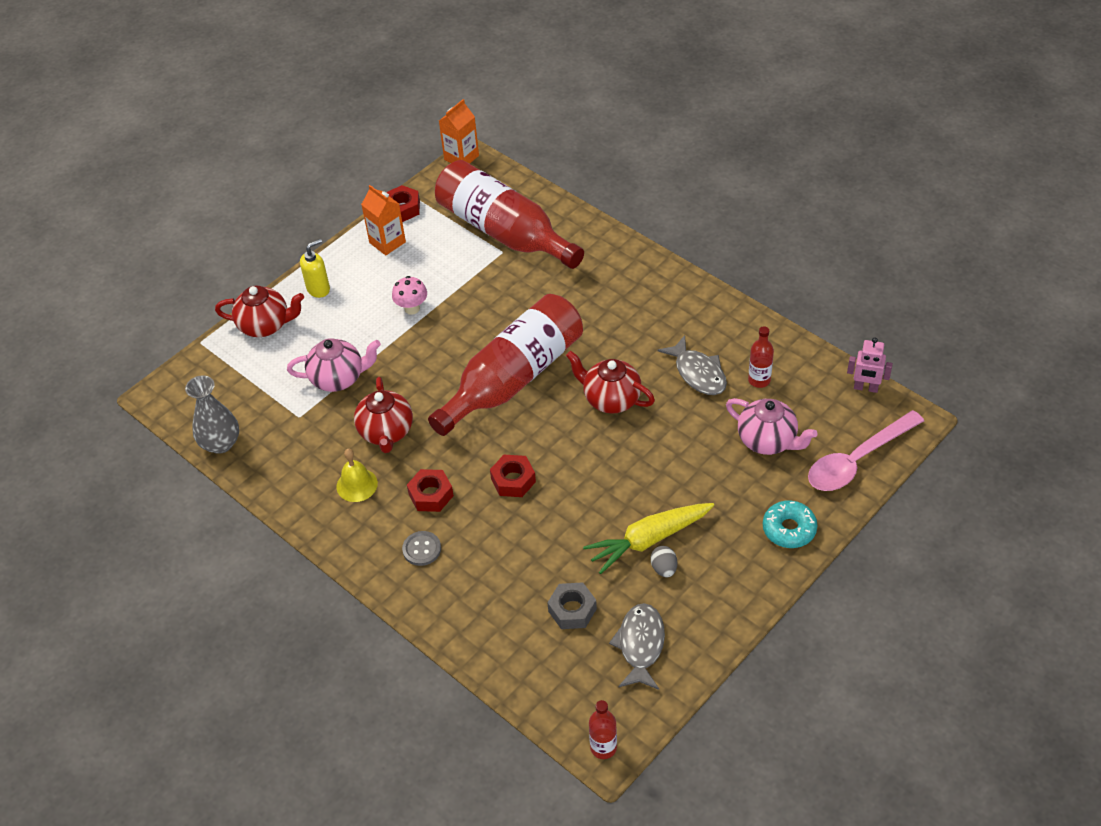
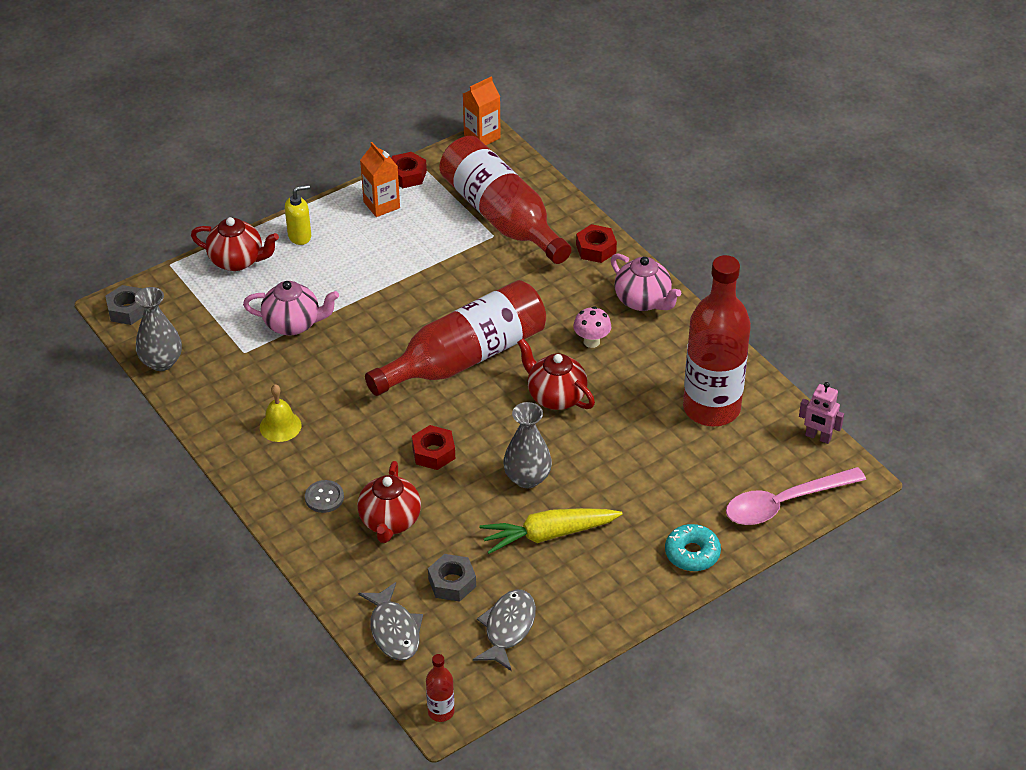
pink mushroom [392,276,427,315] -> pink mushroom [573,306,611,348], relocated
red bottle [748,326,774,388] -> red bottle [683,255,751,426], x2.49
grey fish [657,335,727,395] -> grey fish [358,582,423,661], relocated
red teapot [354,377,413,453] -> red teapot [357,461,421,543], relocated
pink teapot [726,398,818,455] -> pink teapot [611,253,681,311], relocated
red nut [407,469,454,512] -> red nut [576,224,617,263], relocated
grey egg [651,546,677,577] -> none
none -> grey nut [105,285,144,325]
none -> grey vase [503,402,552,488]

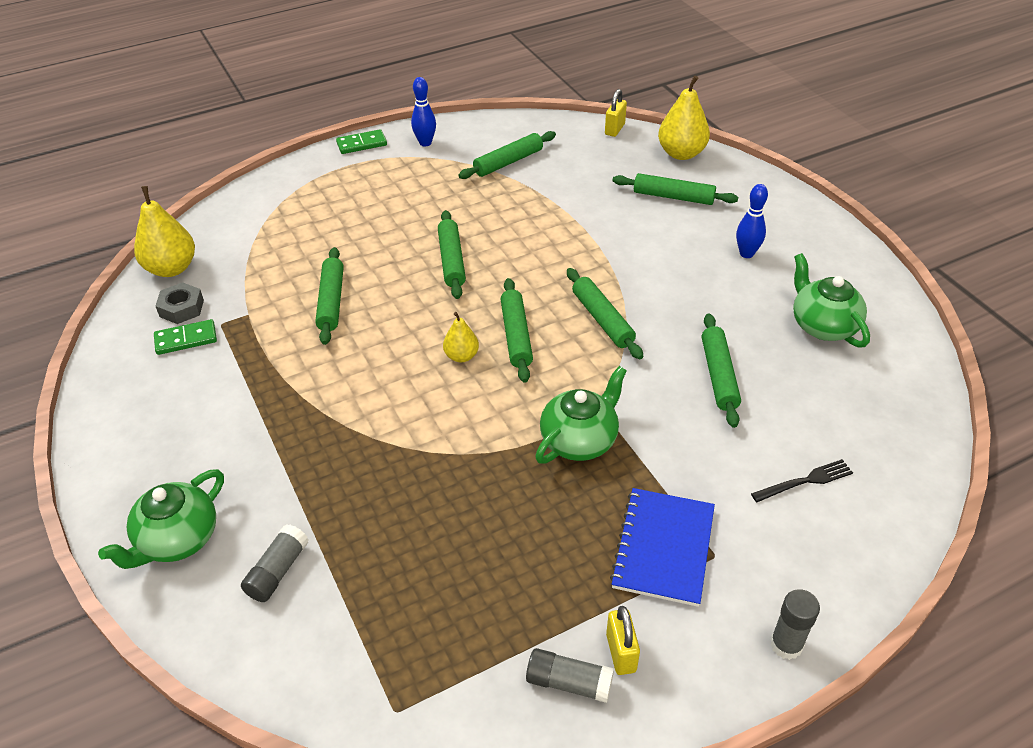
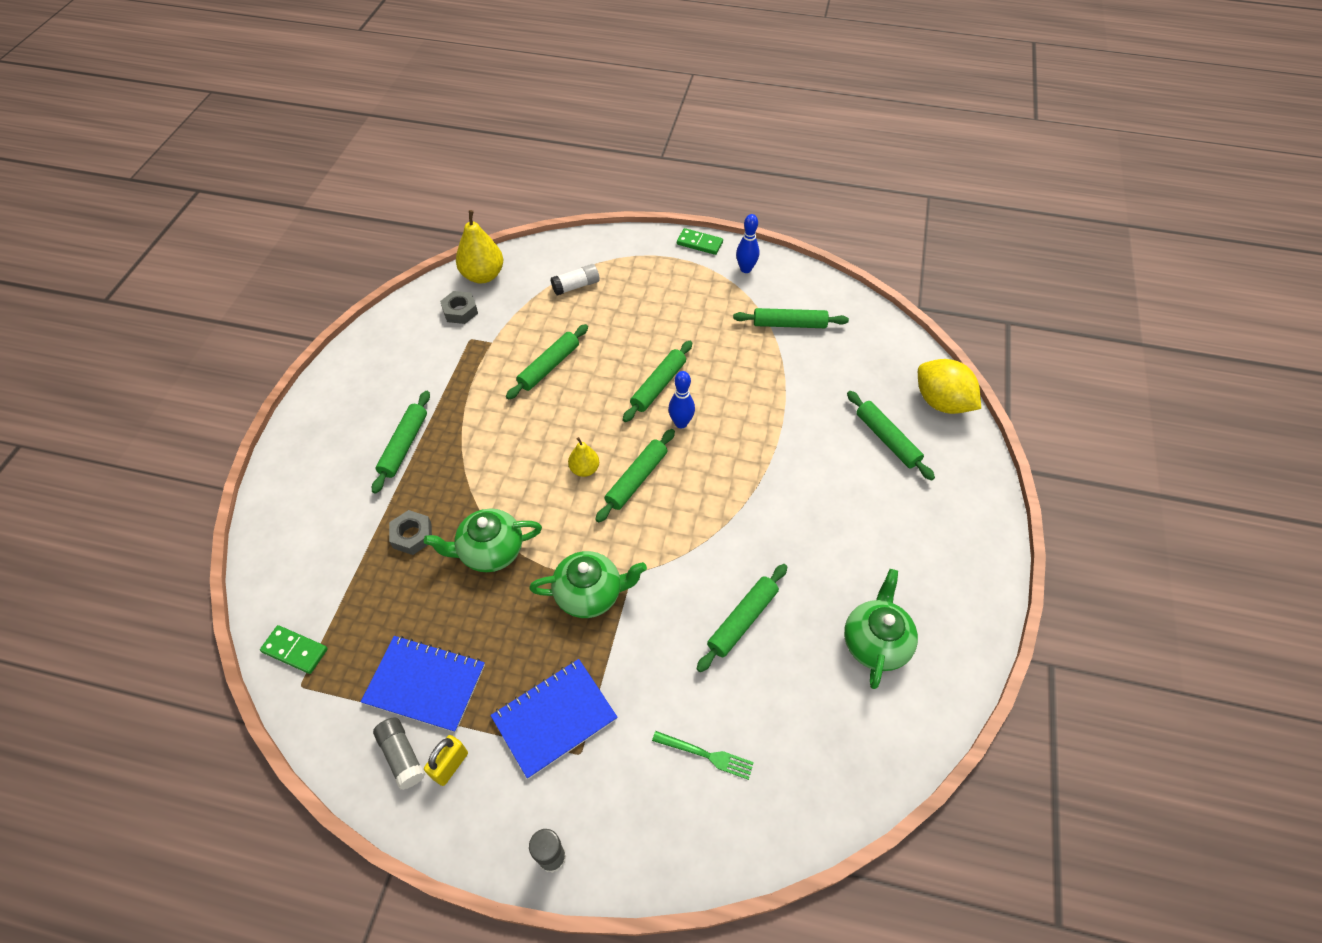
yellow pear [658,75,710,160] -> yellow lemon [918,359,981,414]
yellow padlock [605,89,627,137] -> none
blue bowling pin [736,184,768,258] -> blue bowling pin [668,371,695,428], relocated
green rolling pin [567,268,643,359] -> green rolling pin [372,391,430,494], relocated
green domino [154,319,217,355] -> green domino [260,625,327,674], relocated
black fork [751,459,853,502] -> green fork [652,731,754,780]
green teapot [98,469,224,569] -> green teapot [424,508,542,572], relocated
grey glue stick [241,524,309,602] -> none
none -> white glue stick [551,264,600,296]
none -> grey nut [389,510,432,555]
none -> blue notebook [361,636,485,732]

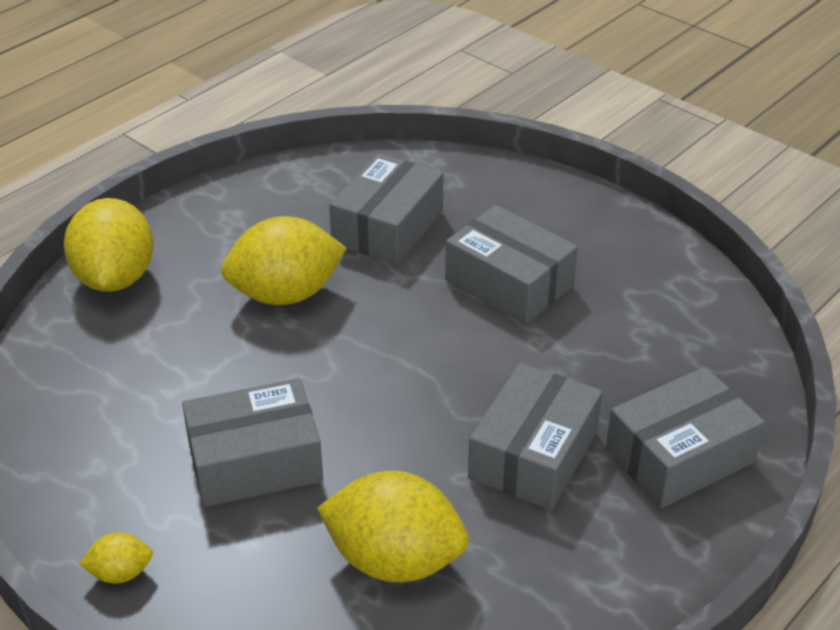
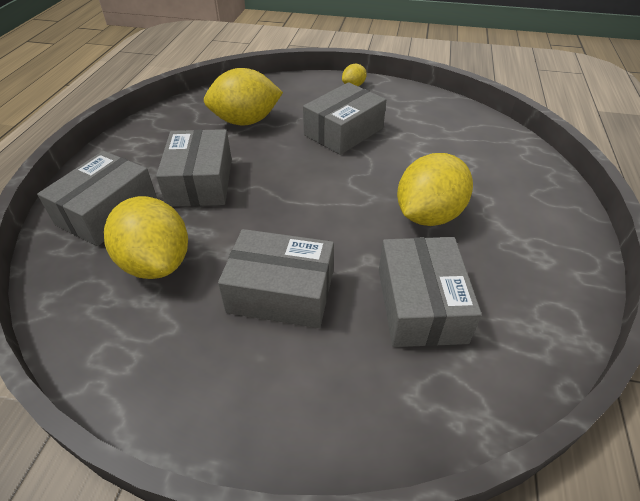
yellow lemon [64,198,154,292] -> yellow lemon [104,196,188,279], relocated

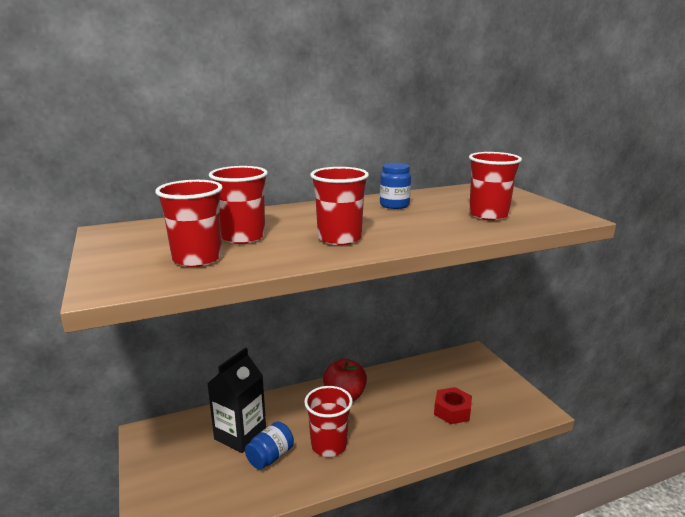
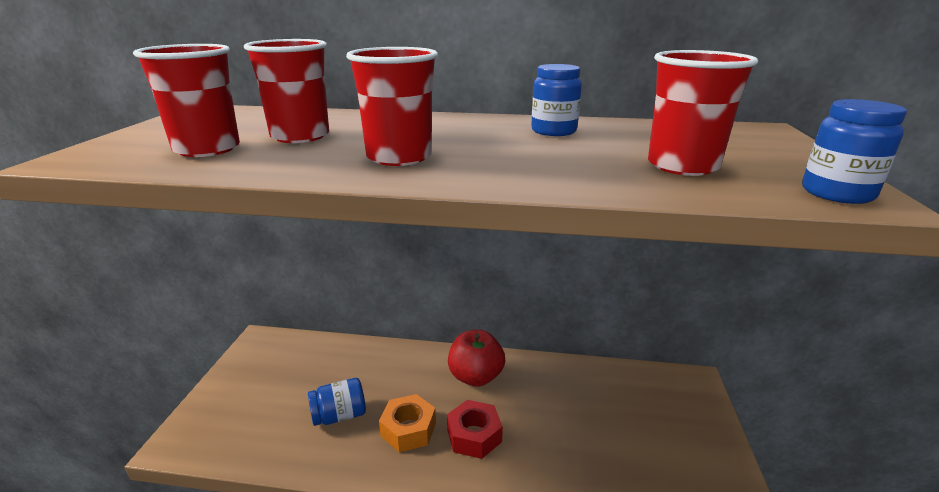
black carton [207,347,266,453] -> none
red cup [304,386,353,457] -> orange nut [379,394,436,452]
red nut [434,387,472,424] -> red nut [447,400,503,459], relocated
none -> blue jar [802,99,907,204]

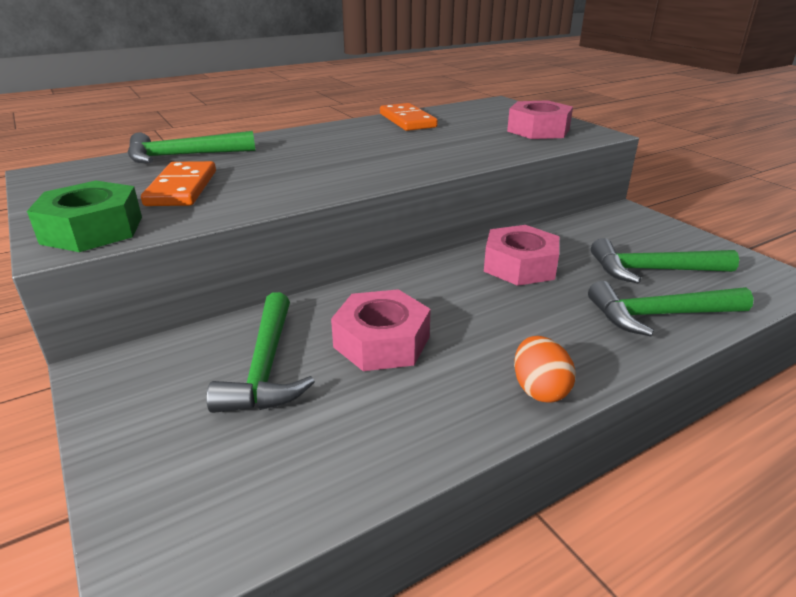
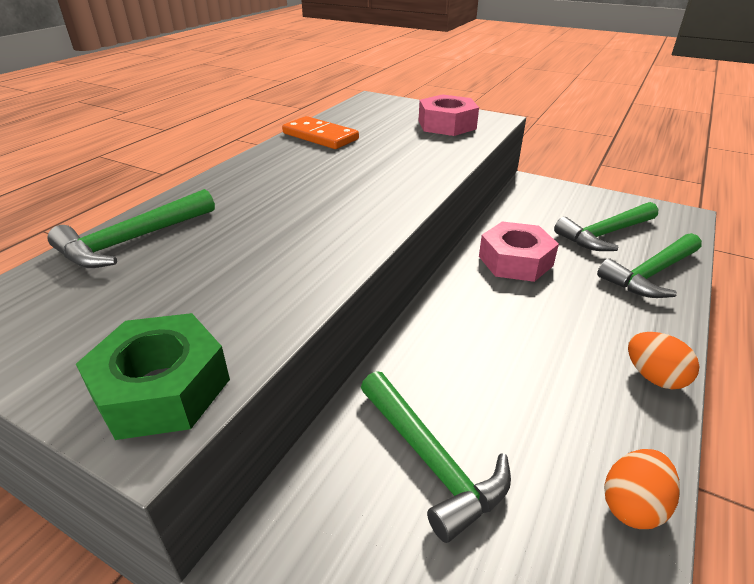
orange domino [141,161,216,206] -> none
pink nut [331,289,431,371] -> none
none -> orange egg [604,449,680,529]

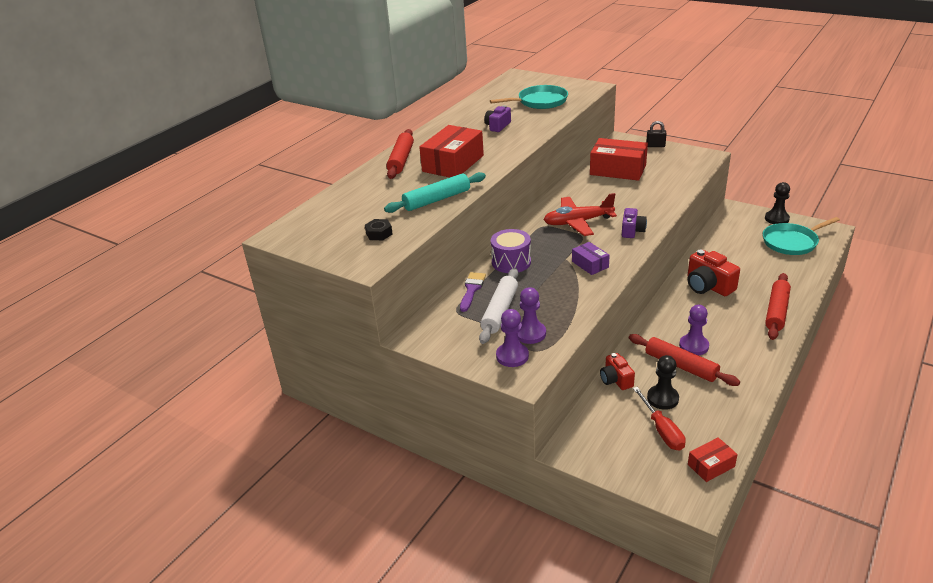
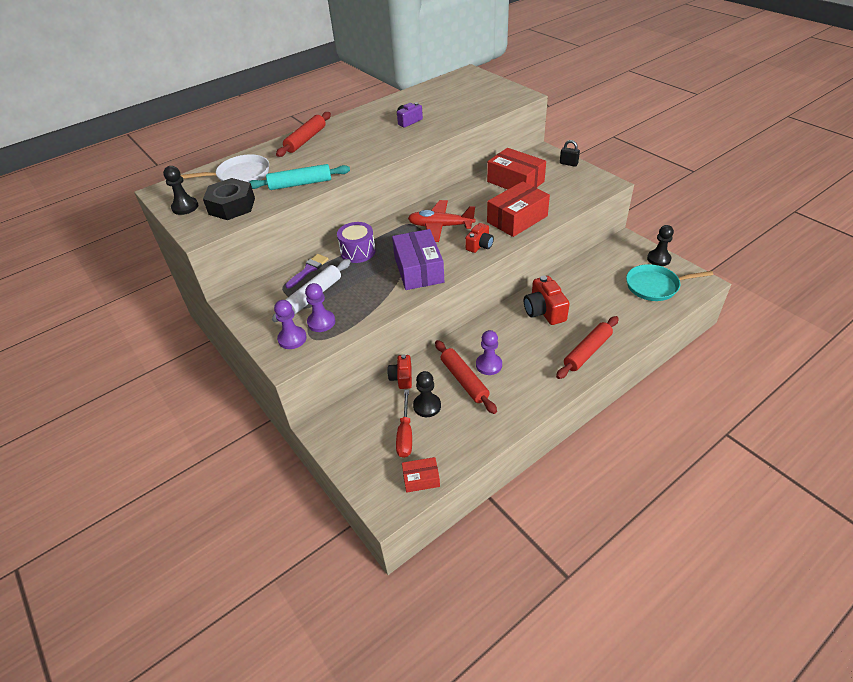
turquoise pan [490,85,568,109] -> none
red box [419,125,484,177] -> red box [487,181,550,237], relocated
purple camera [622,208,647,238] -> red camera [465,223,494,253]
black nut [365,219,393,240] -> black nut [203,178,255,220], x2.04
purple box [572,242,610,275] -> purple box [392,229,444,290], x1.92
none -> white pan [180,154,269,182]
none -> black pawn [163,166,198,215]

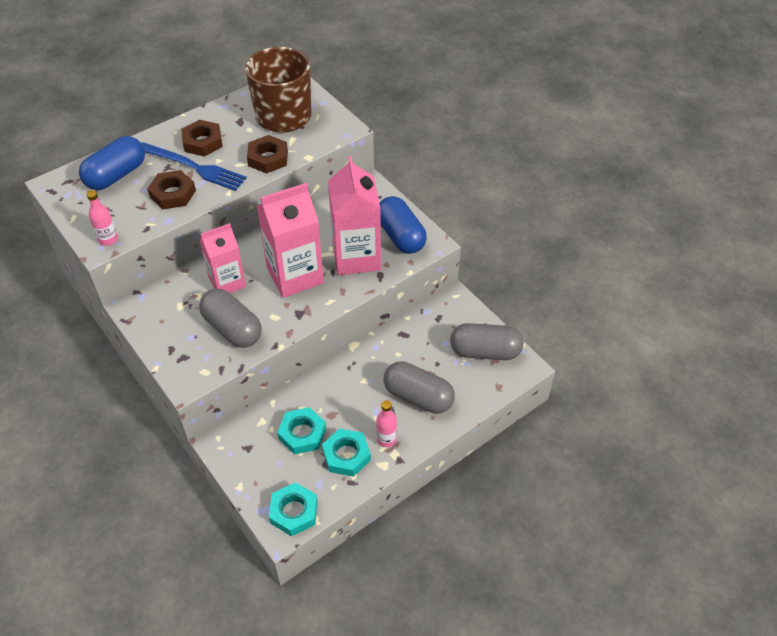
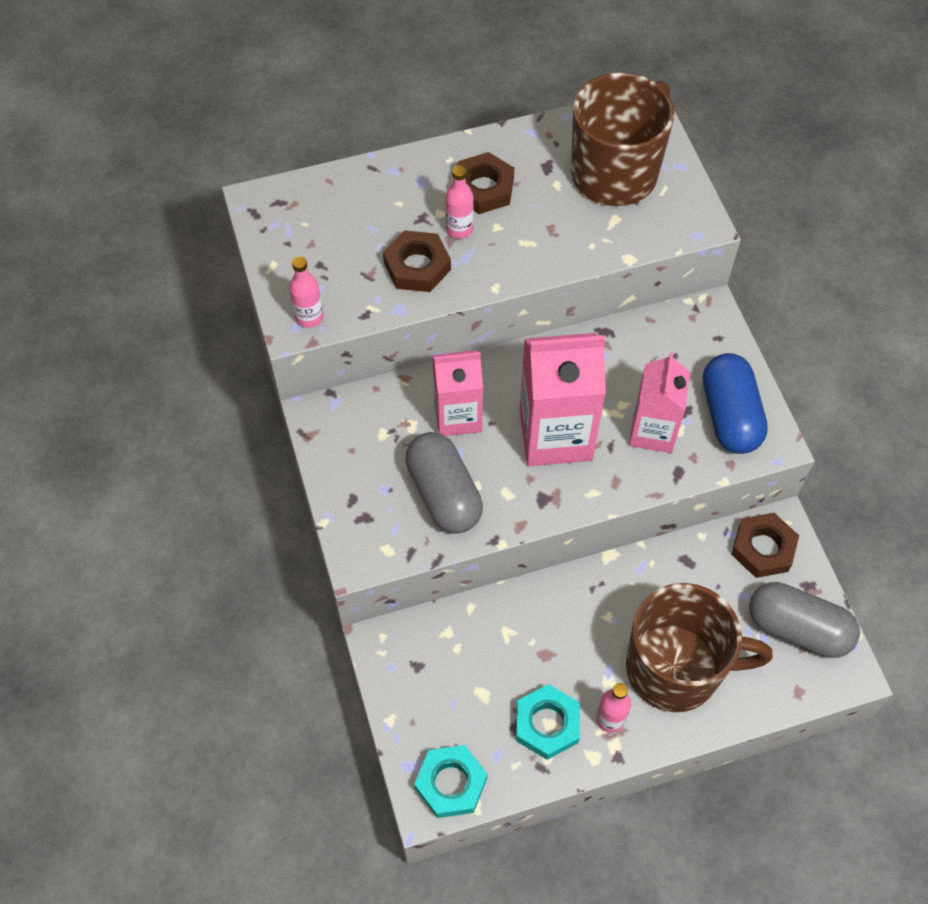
brown nut [247,135,288,173] -> brown nut [731,513,799,578], relocated
blue capsule [79,136,145,190] -> none
blue fork [141,142,247,191] -> pink bottle [445,165,474,239]
pink carton [328,156,381,275] -> pink carton [629,352,690,453], x0.66
grey capsule [383,361,455,414] -> brown mug [626,583,773,712]
turquoise nut [277,407,326,455] -> none

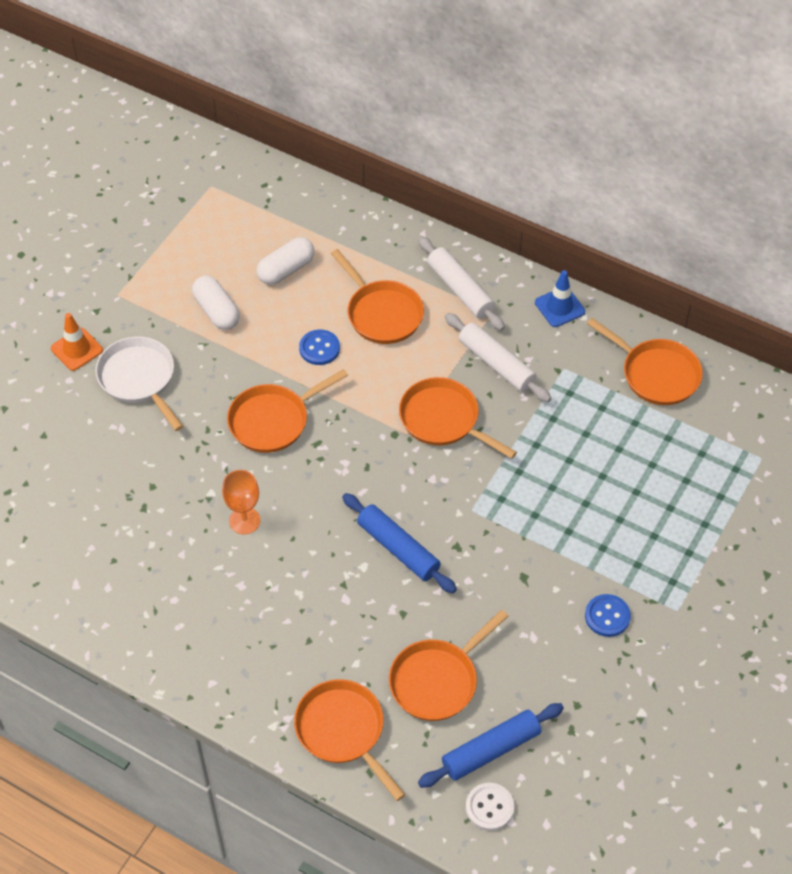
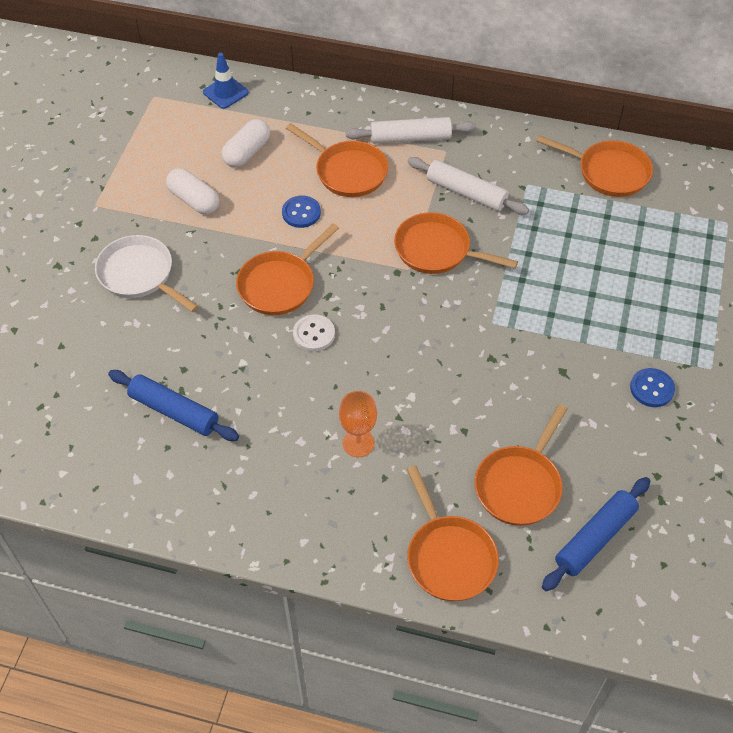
white rolling pin [418,236,505,331] -> white rolling pin [346,117,476,144], 45 degrees counterclockwise
blue traffic cone [535,270,585,327] -> blue traffic cone [203,53,249,109], relocated
orange traffic cone [51,313,103,371] -> none
orange goblet [222,470,260,534] -> orange goblet [339,391,377,457], relocated
blue rolling pin [342,493,457,593] -> blue rolling pin [108,370,239,441], relocated
orange pan [294,679,406,801] -> orange pan [407,465,499,601], 150 degrees counterclockwise
white button [466,783,514,831] -> white button [293,315,335,352], relocated

